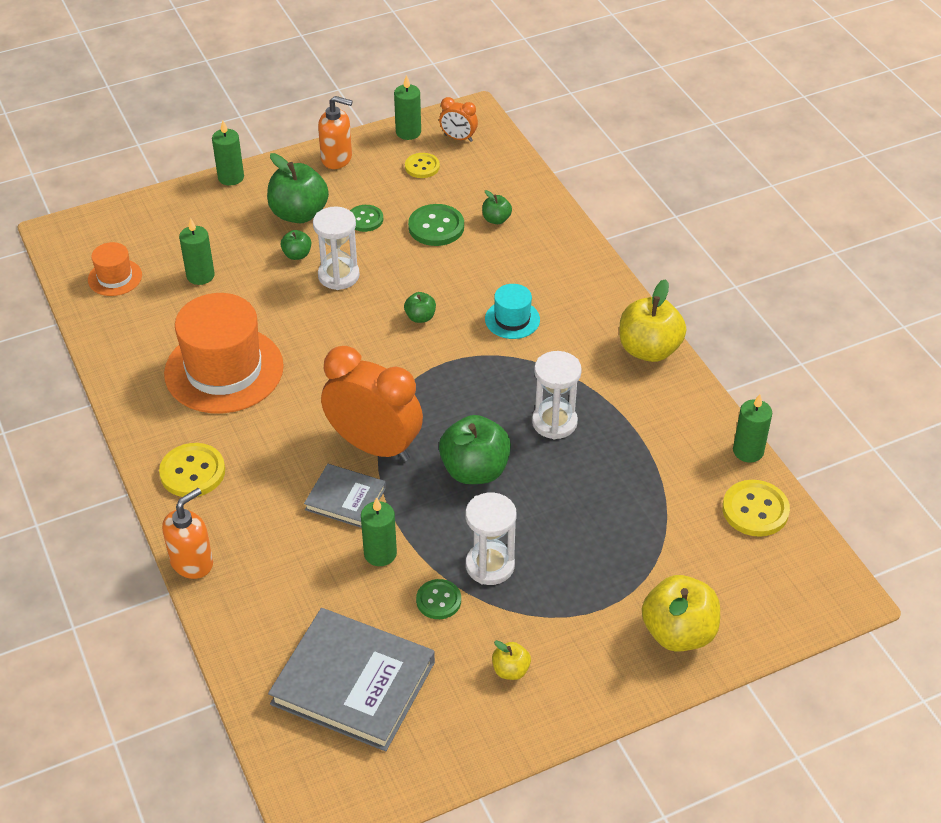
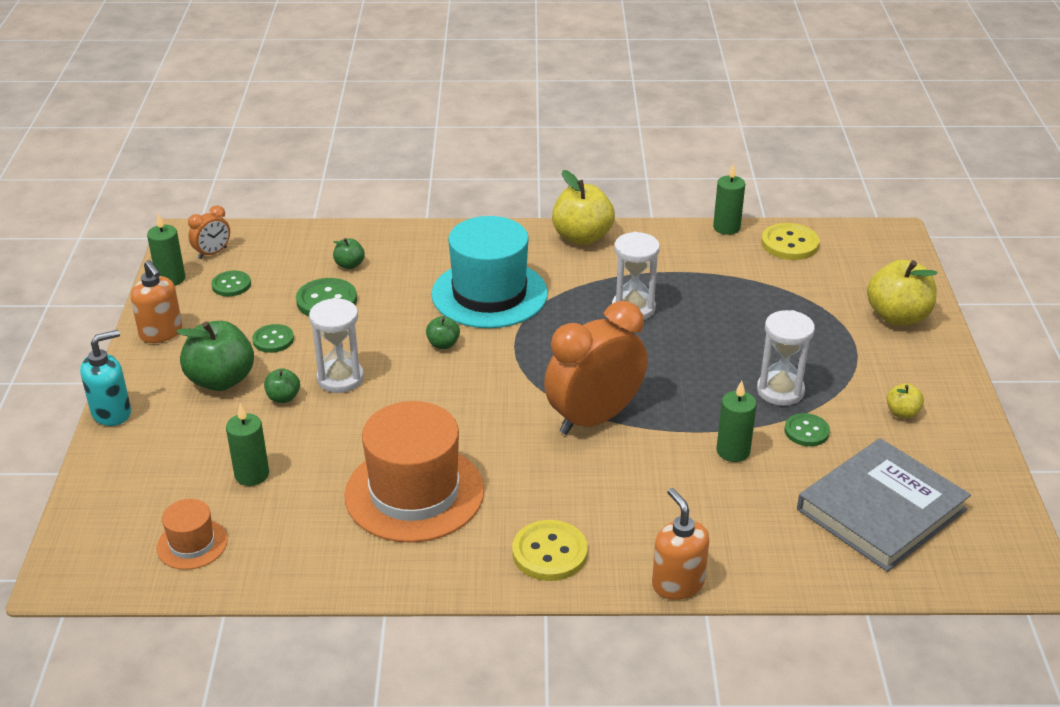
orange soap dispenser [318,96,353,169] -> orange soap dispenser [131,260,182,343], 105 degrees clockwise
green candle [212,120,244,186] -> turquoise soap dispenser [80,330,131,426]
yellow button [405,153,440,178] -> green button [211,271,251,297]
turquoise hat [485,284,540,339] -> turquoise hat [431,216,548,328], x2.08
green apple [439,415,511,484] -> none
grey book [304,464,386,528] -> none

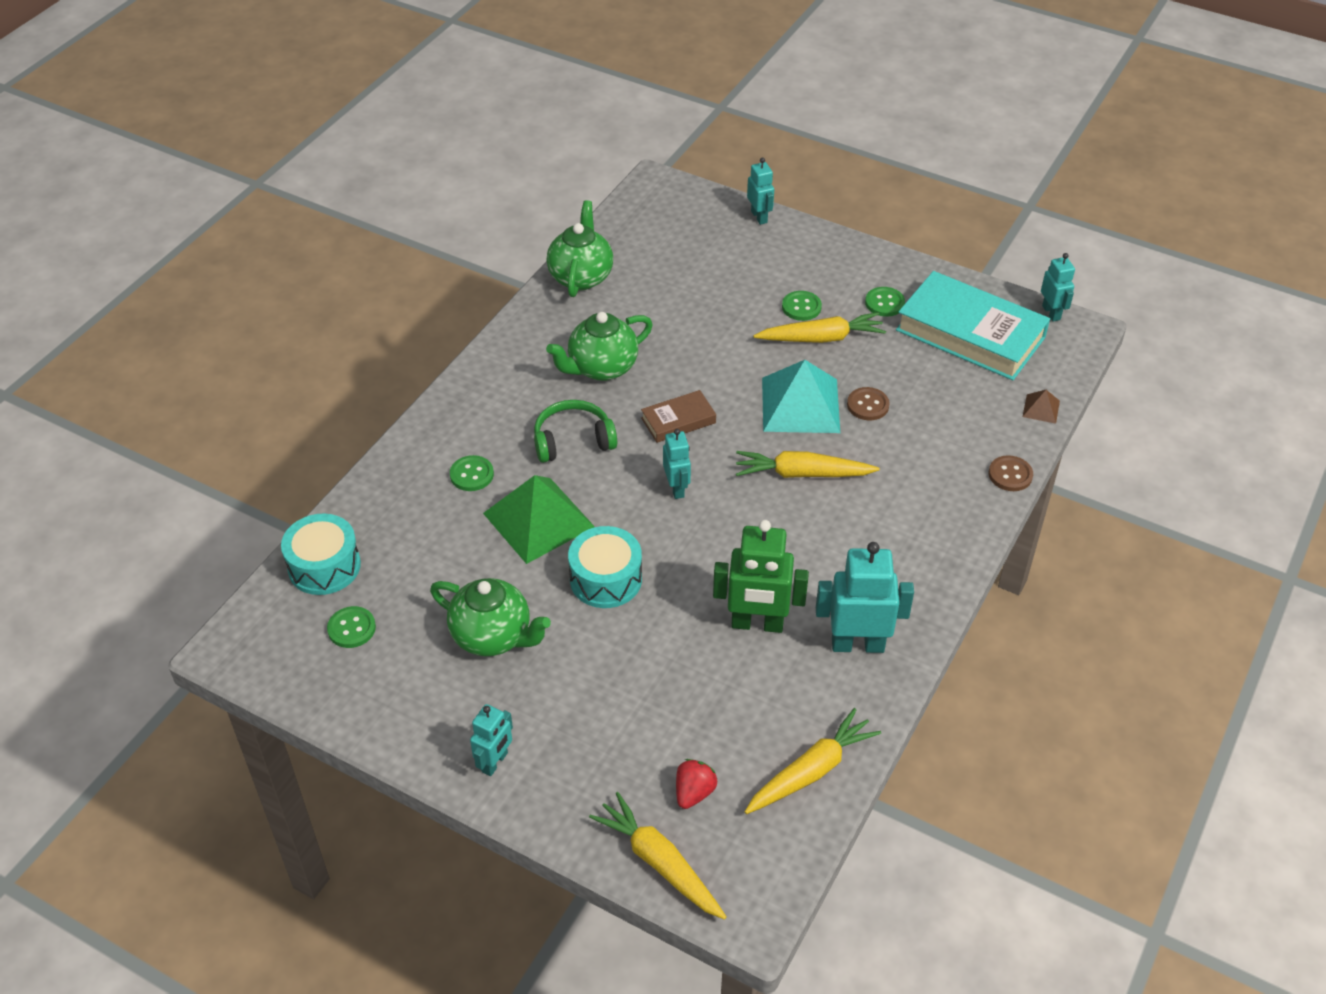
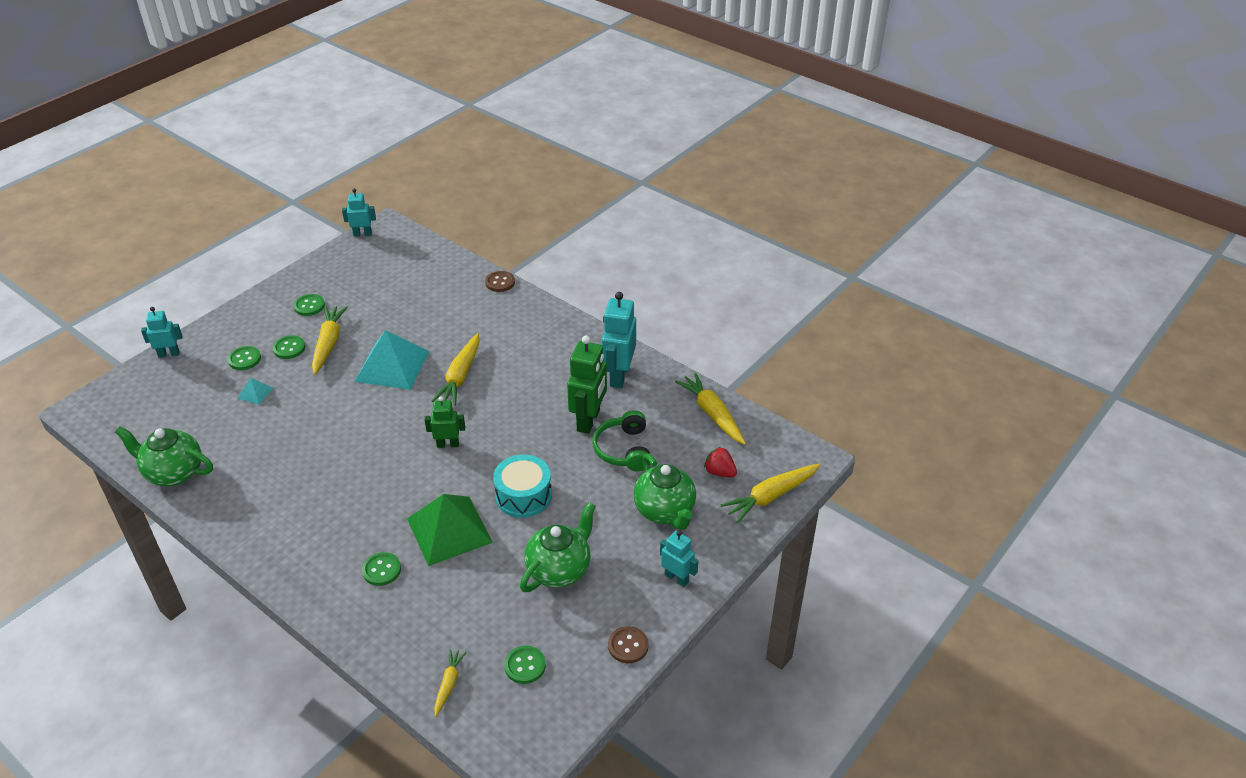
turquoise book [896,271,1050,380] -> none
green teapot [546,312,653,381] -> green teapot [633,453,696,530], relocated
brown button [847,387,890,420] -> brown button [608,626,649,663], relocated
brown book [641,390,716,443] -> none
brown pyramid [1023,390,1060,424] -> none
green headphones [534,400,617,463] -> green headphones [592,410,651,471], relocated
turquoise robot [663,429,691,499] -> green robot [424,397,465,448]
turquoise drum [281,514,361,595] -> yellow carrot [434,649,467,717]
none -> green button [228,346,261,370]
none -> turquoise pyramid [237,378,273,404]

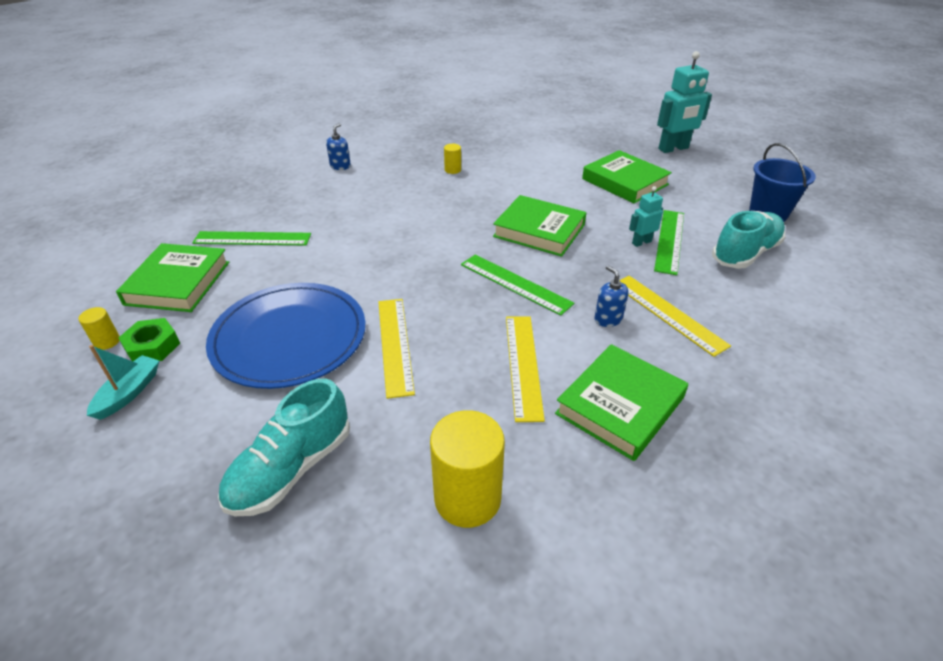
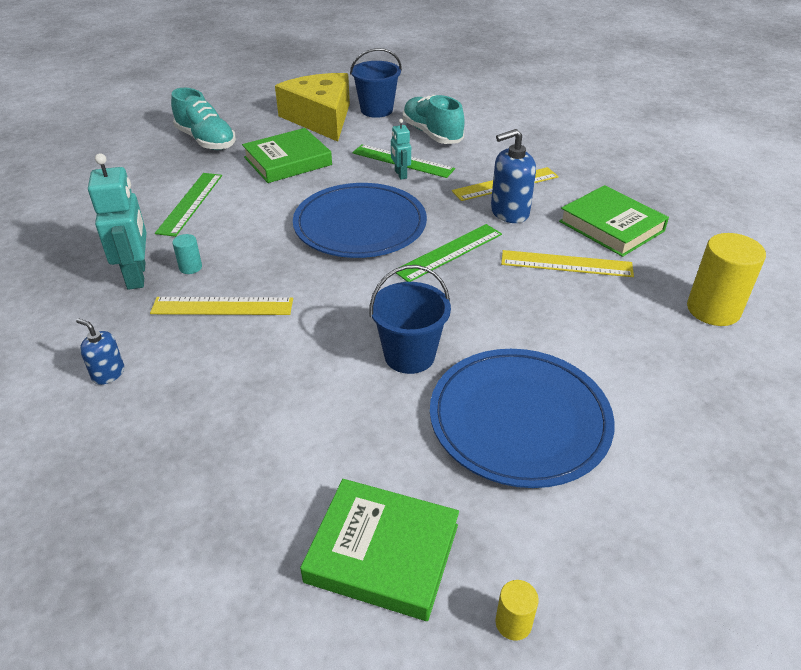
turquoise robot [657,51,712,153] -> turquoise robot [88,153,147,290], relocated
yellow cylinder [444,144,461,174] -> turquoise cylinder [172,234,202,274]
green book [493,195,586,257] -> blue plate [293,183,427,258]
green ruler [192,231,311,245] -> green ruler [155,173,222,237], relocated
blue soap dispenser [594,265,629,327] -> blue soap dispenser [491,129,536,223], x1.73
yellow ruler [378,299,415,399] -> yellow ruler [150,297,293,315], relocated
green nut [119,318,180,361] -> none
turquoise boat [87,345,159,420] -> none
turquoise shoe [218,379,350,516] -> turquoise shoe [171,88,236,150], relocated
none -> yellow cheese [275,73,350,142]
none -> blue bucket [370,265,451,374]

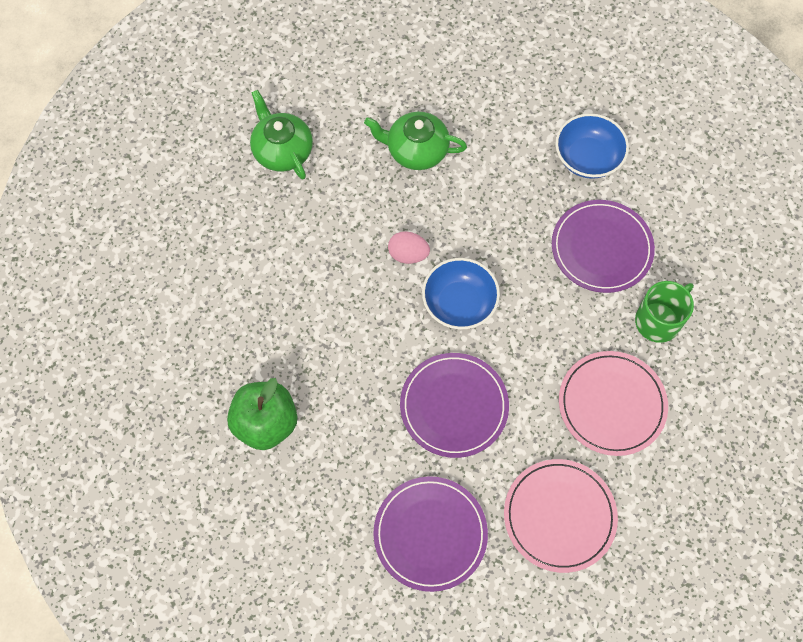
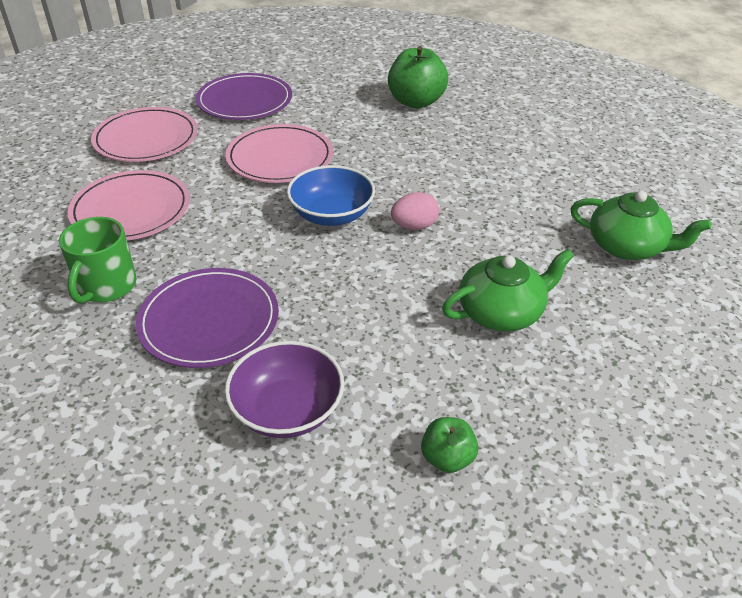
blue bowl [556,113,629,179] -> purple bowl [225,341,344,438]
purple plate [400,353,509,458] -> pink plate [225,124,333,183]
none -> green apple [421,417,478,473]

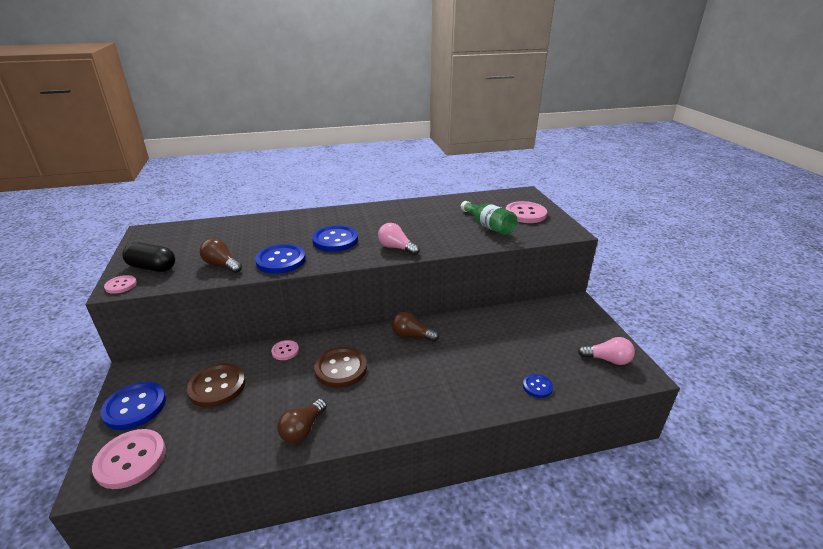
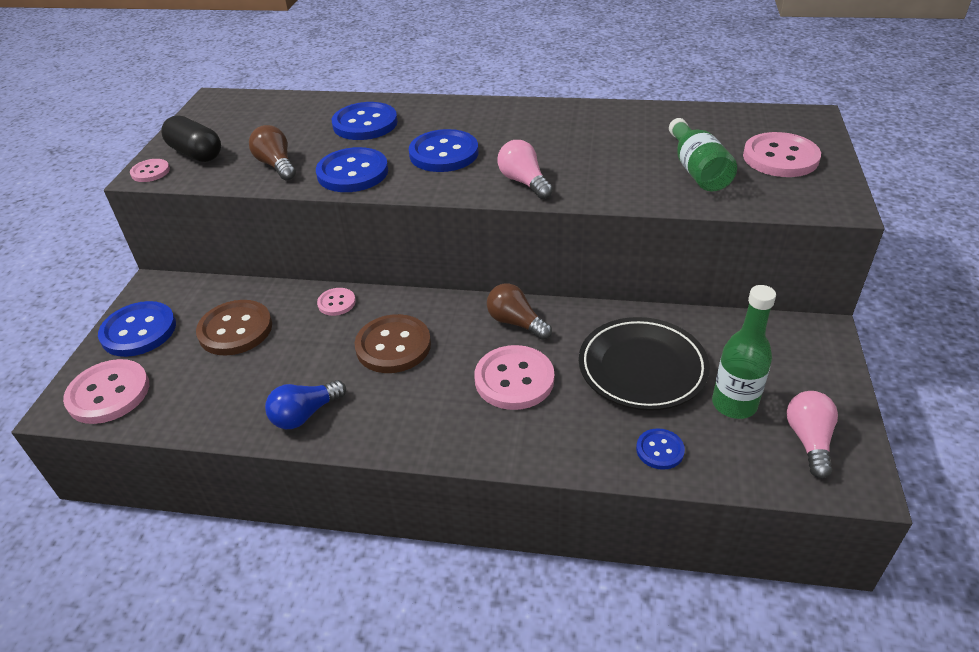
pink light bulb [578,337,635,365] -> pink light bulb [786,391,838,478], 120 degrees counterclockwise
brown light bulb [277,399,327,443] -> blue light bulb [265,380,346,429]
none -> blue button [332,102,398,140]
none -> green bottle [712,285,776,419]
none -> black plate [579,317,710,411]
none -> pink button [475,345,554,410]

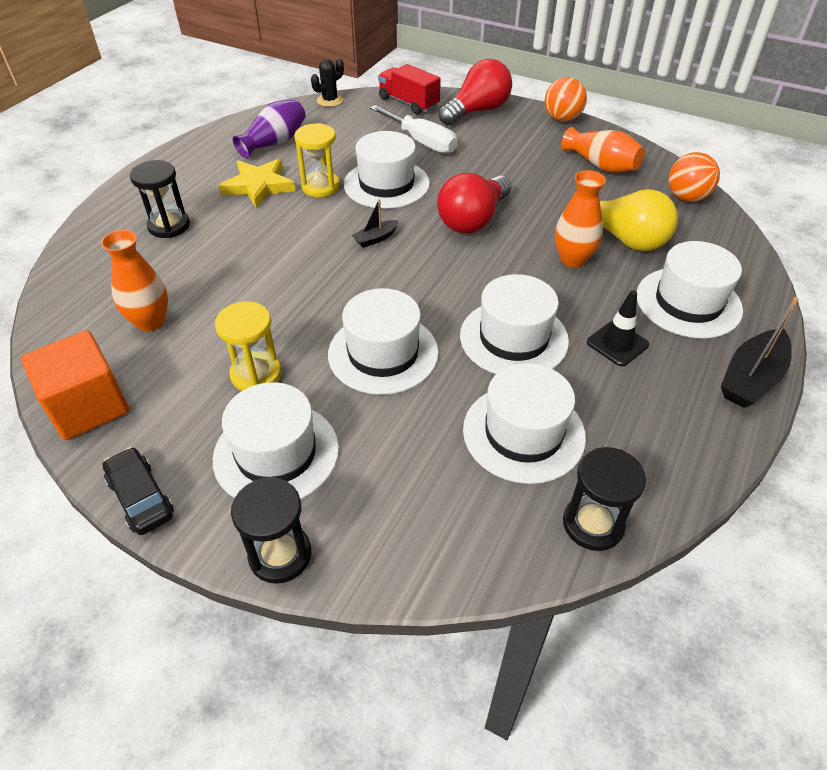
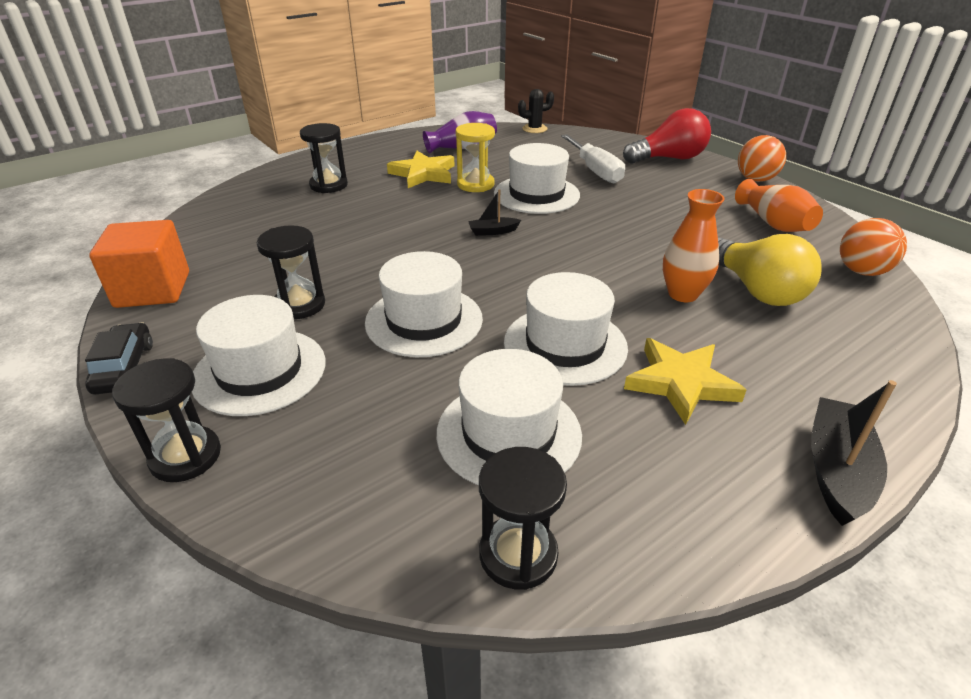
red truck [378,64,441,114] -> none
red light bulb [437,173,511,233] -> none
orange vase [101,230,168,332] -> none
white hat [637,241,743,339] -> none
black traffic cone [587,290,649,366] -> yellow star [624,338,746,425]
black boat [721,297,799,408] -> black boat [811,380,897,526], 135 degrees clockwise
yellow hourglass [215,301,282,391] -> black hourglass [257,225,325,319]

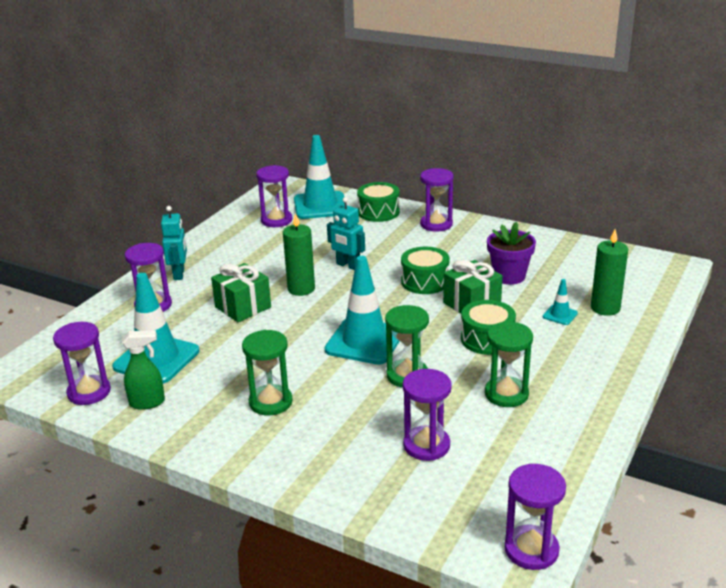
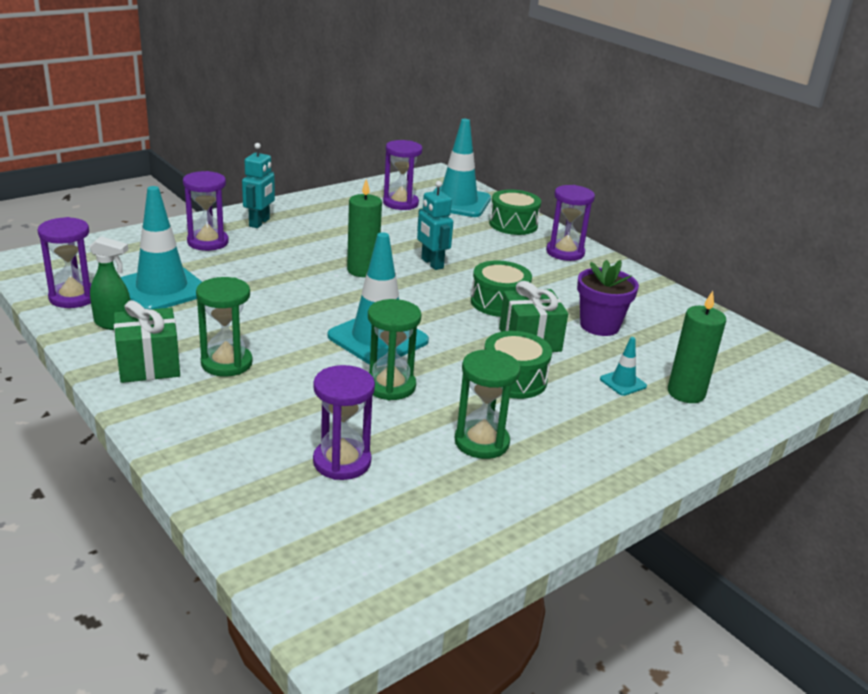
green gift [211,263,271,322] -> green gift [114,300,180,383], relocated
purple hourglass [504,464,566,570] -> none

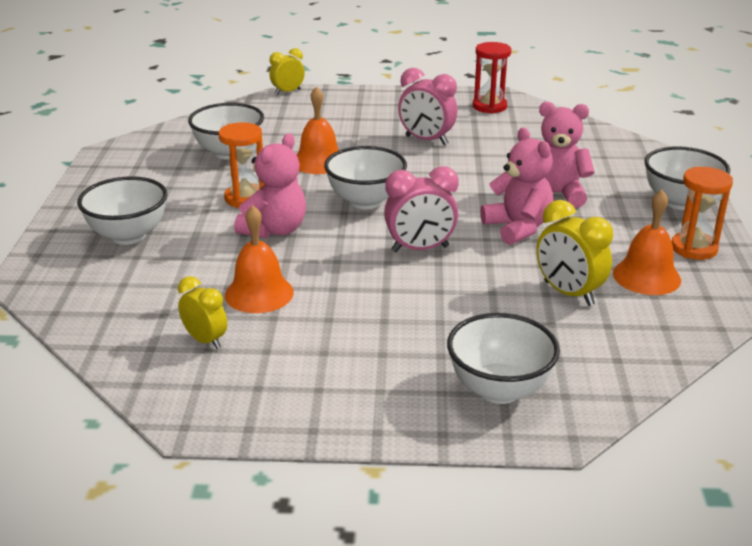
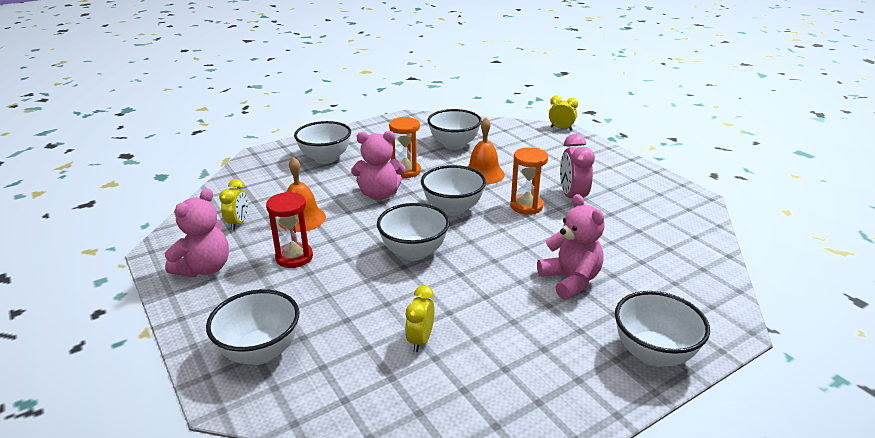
red hourglass [473,42,511,114] -> red hourglass [266,192,313,268], relocated
pink teddy bear [480,127,553,245] -> pink teddy bear [165,188,229,277], relocated
pink clock [384,166,459,252] -> white bowl [377,203,450,261]
orange hourglass [672,167,733,260] -> orange hourglass [510,147,548,215], relocated
orange bell [613,190,681,295] -> none
yellow clock [536,200,613,306] -> yellow clock [405,286,434,352], x0.66

